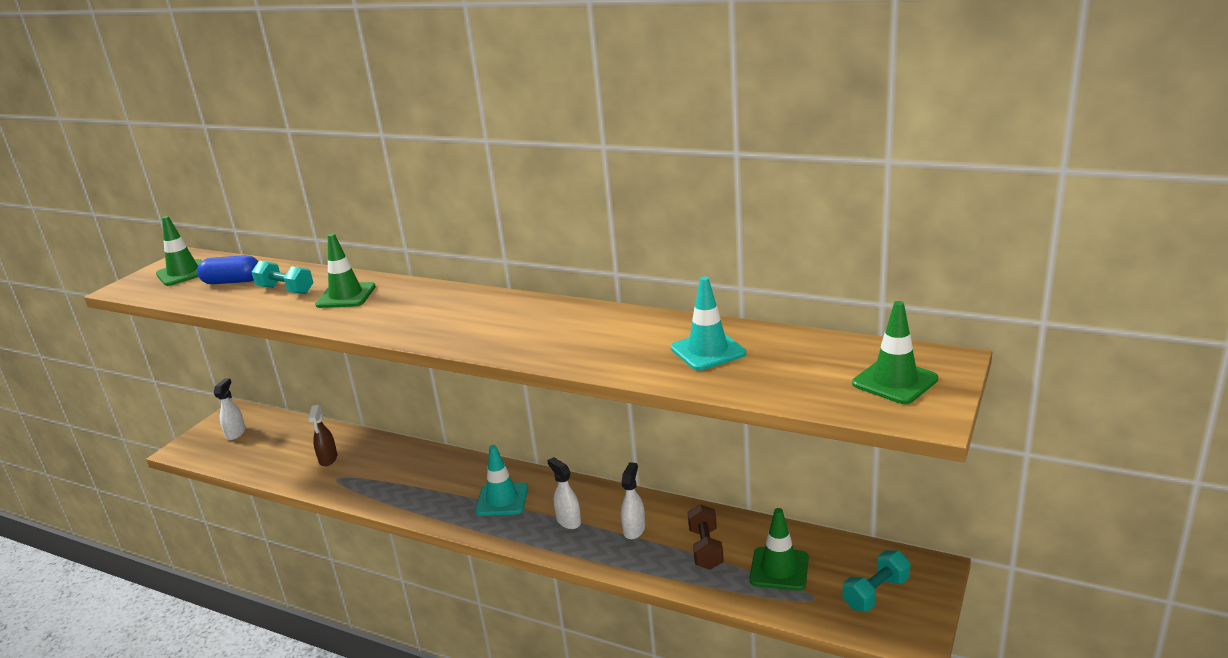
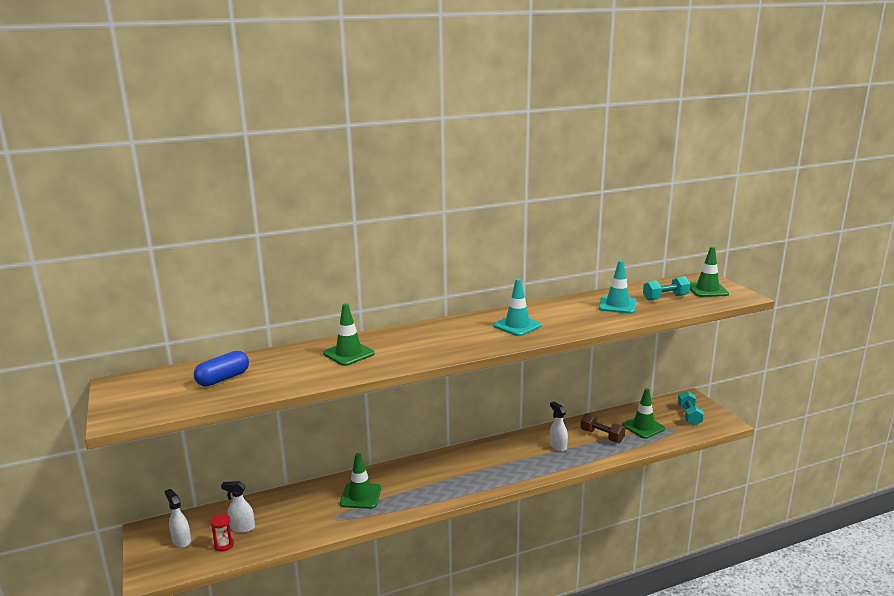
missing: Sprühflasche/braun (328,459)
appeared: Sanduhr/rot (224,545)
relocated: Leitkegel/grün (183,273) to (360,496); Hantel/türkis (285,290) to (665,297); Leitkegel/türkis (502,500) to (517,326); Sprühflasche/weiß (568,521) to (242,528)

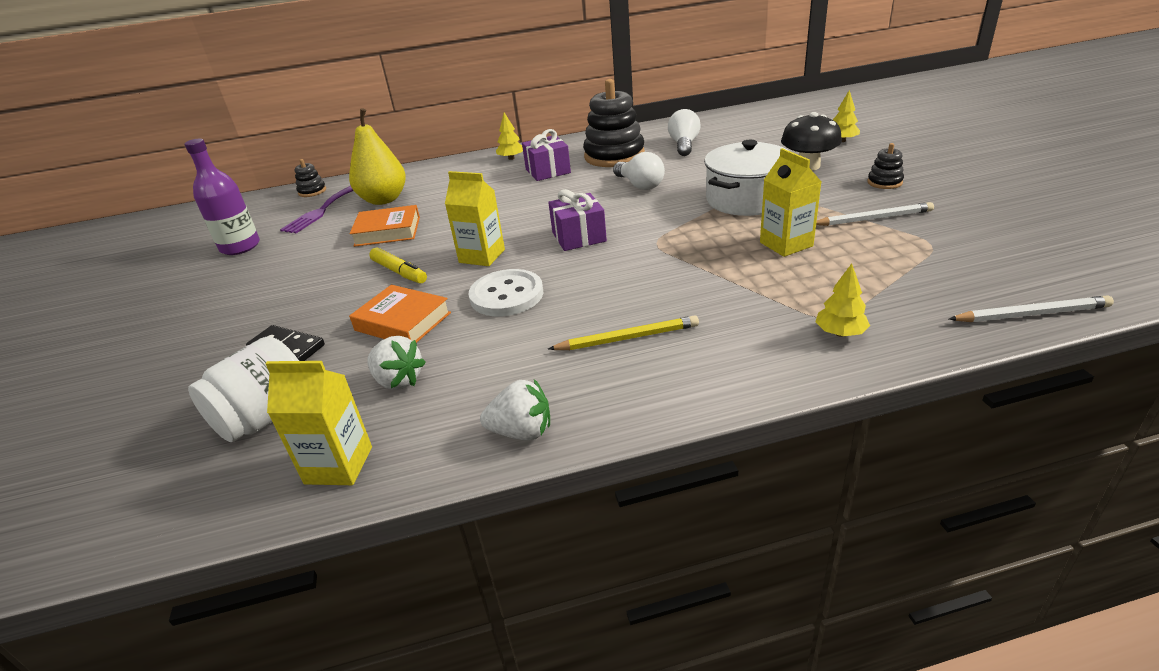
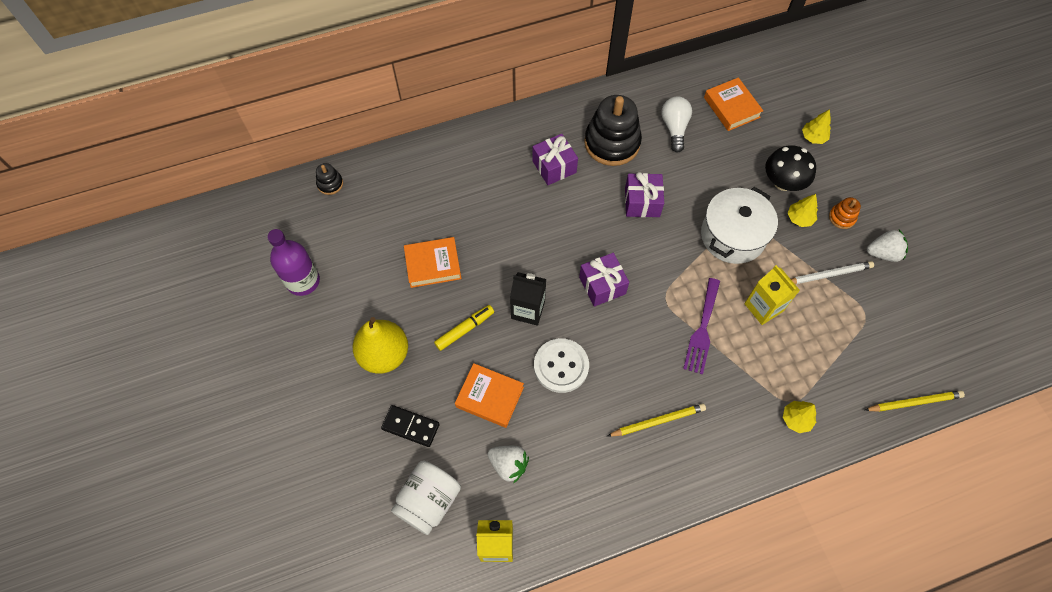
appeared: Buch/orange (731,107)
relocated: Gabel/lila (321,211) to (702,330); Birne/gelb (384,200) to (384,355); Erdbeere/weiß (522,432) to (883,253); Baum/gelb (511,158) to (799,218)
exchanged: Glühbirne/weiß (640,185) to Geschenk/lila (642,202)
colour: Getränkekarton/gelb (482,256) to Getränkekarton/schwarz (528,310); Stapelspielzeug/schwarz (884,182) to Stapelspielzeug/orange (842,217); Bleistift/weiß (1031,314) to Bleistift/gelb (914,402)
spun: Filzstift/gelb (399,272) = (465,329) 75 degrees counterclockwise

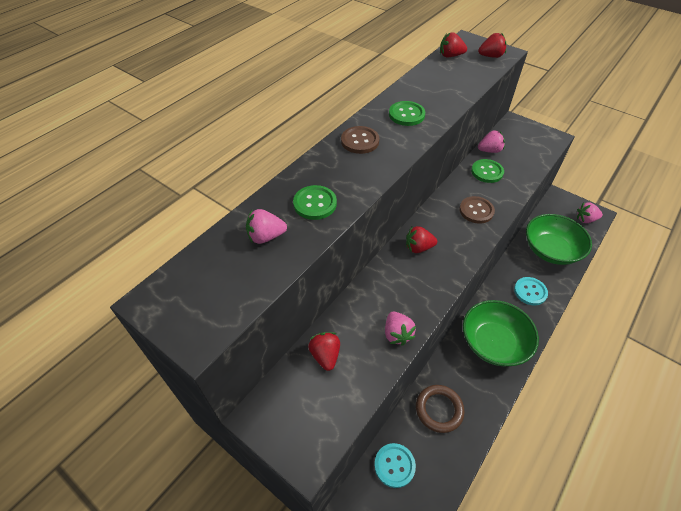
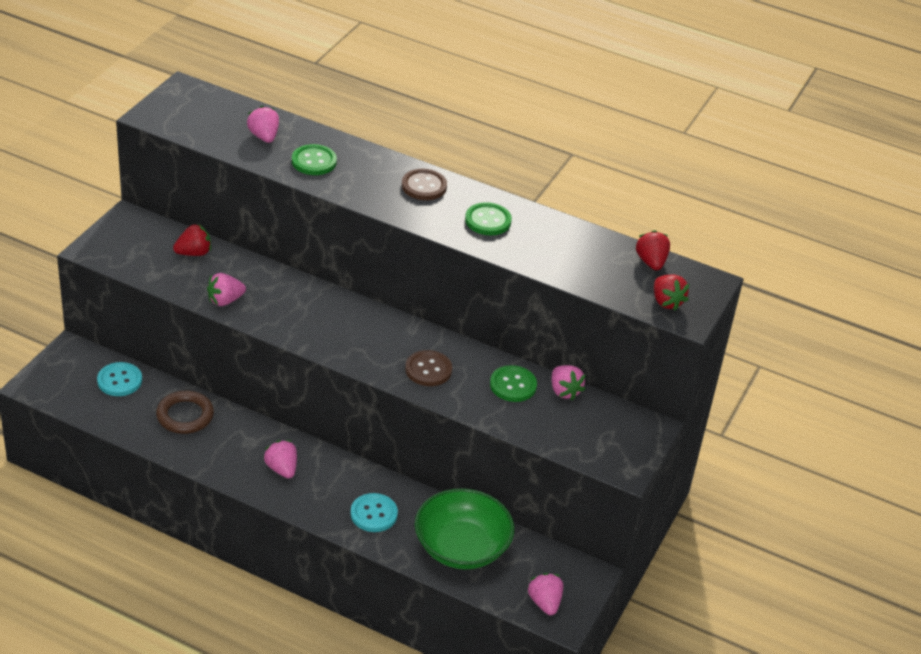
missing: Erdbeere/rot (418,248)
exchanged: Schüssel/grün (493,343) to Erdbeere/rosa (282,469)

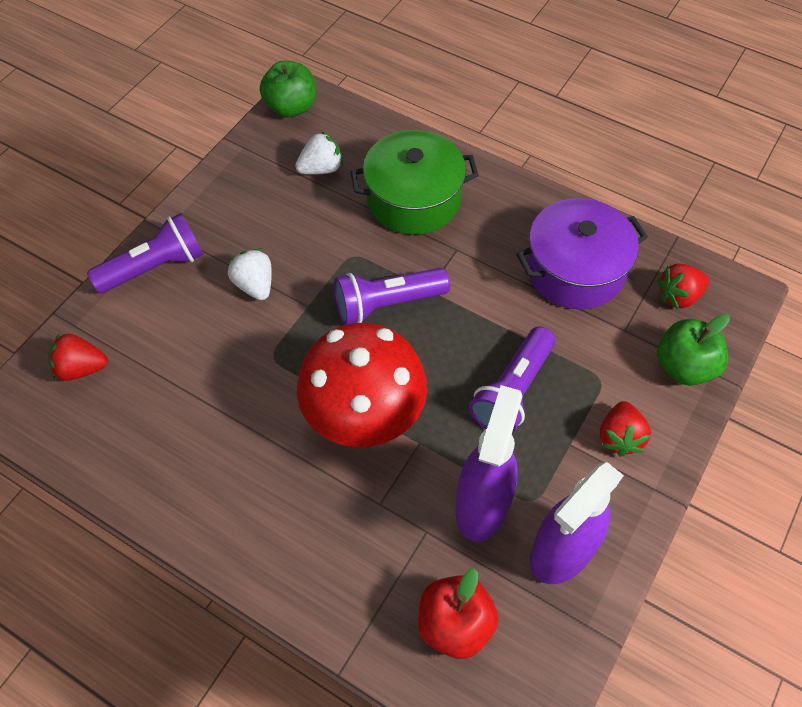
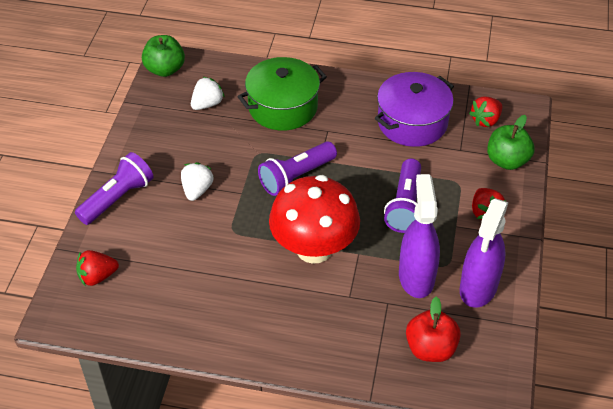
spun: Erdbeere/weiß (254,285) = (197,190) 60 degrees clockwise

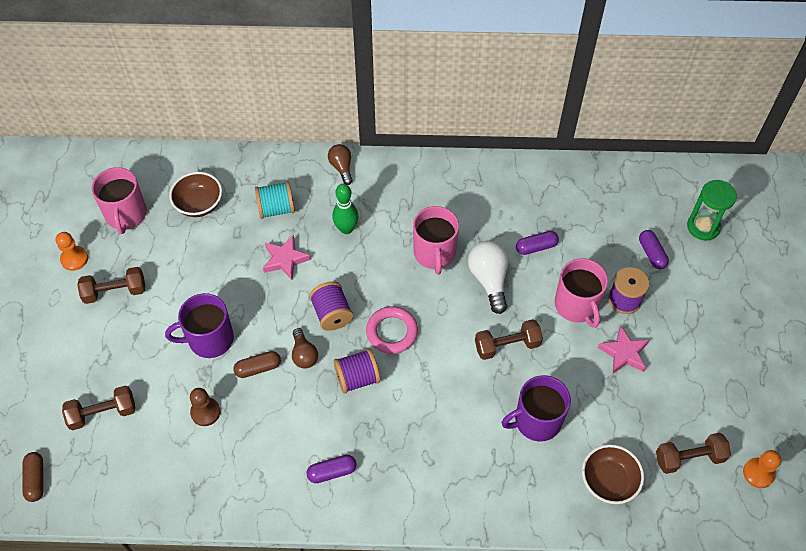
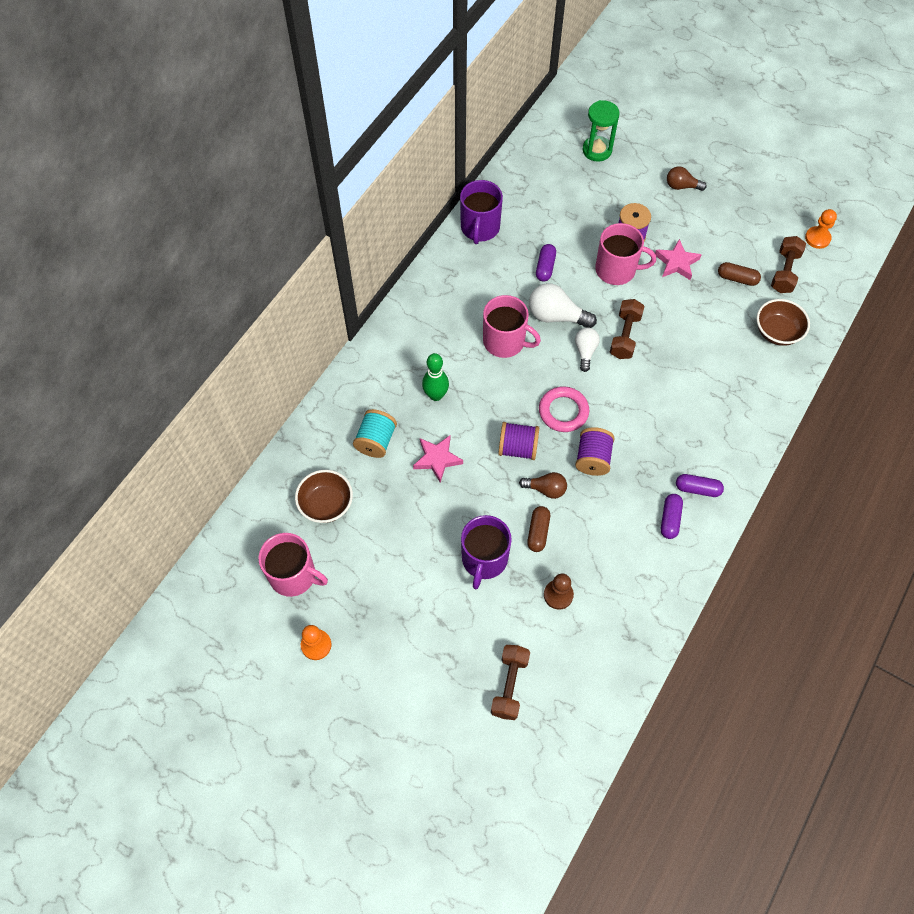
missing: Hantel/braun (115,292)
appeared: Glühbirne/weiß (585,351)
relocated: Kapsel/braun (36,479) to (737,278); Glühbirne/braun (341,168) to (681,186); Tasse/lila (536,421) to (480,228); Kapsel/lila (651,254) to (697,489)

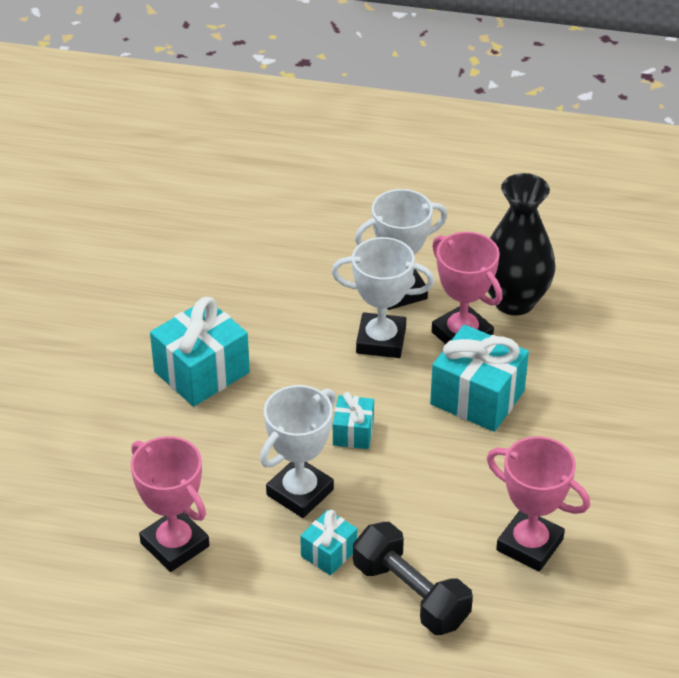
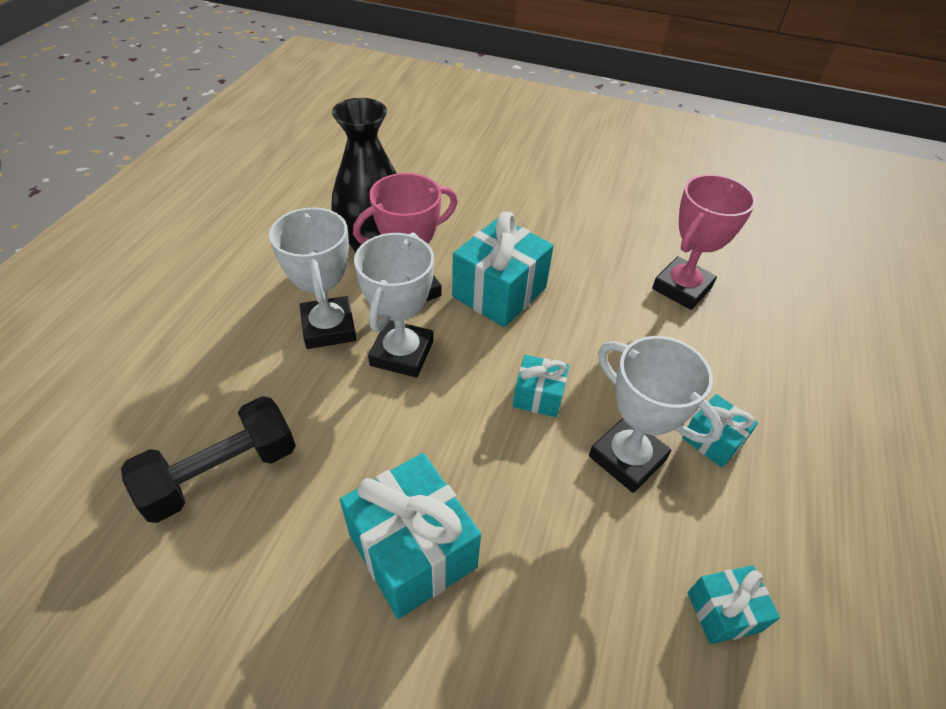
relocated: Hantel/schwarz (411,594) to (221,473)
exchanged: Pokal/rosa (175,545) to Geschenk/türkis (723,612)

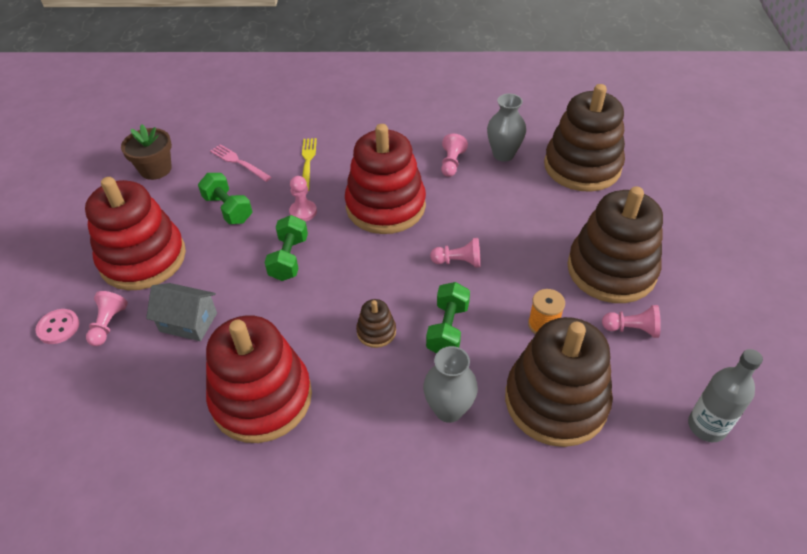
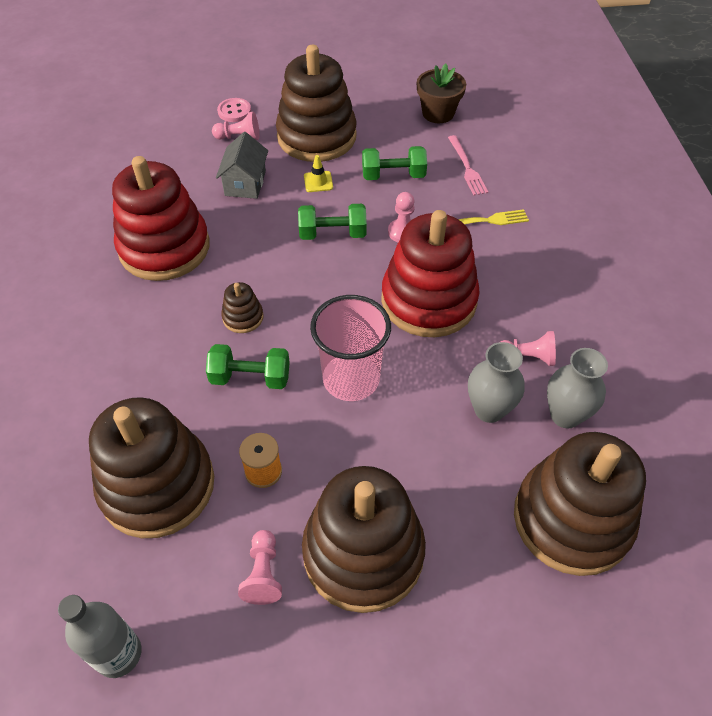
appeared: Leitkegel/gelb (318,182)
relocated: Vase/grau (449,409) to (489,410)
exchanged: Bauer/rosa (458,262) to Becher/rosa (351,379)
colour: Stapelspielzeug/rot (143,258) to Stapelspielzeug/braun (316,137)
spun: Hantel/grün (228,209) = (393,175) 45 degrees clockwise; Gabel/rosa (239,162) = (467,167) 135 degrees clockwise

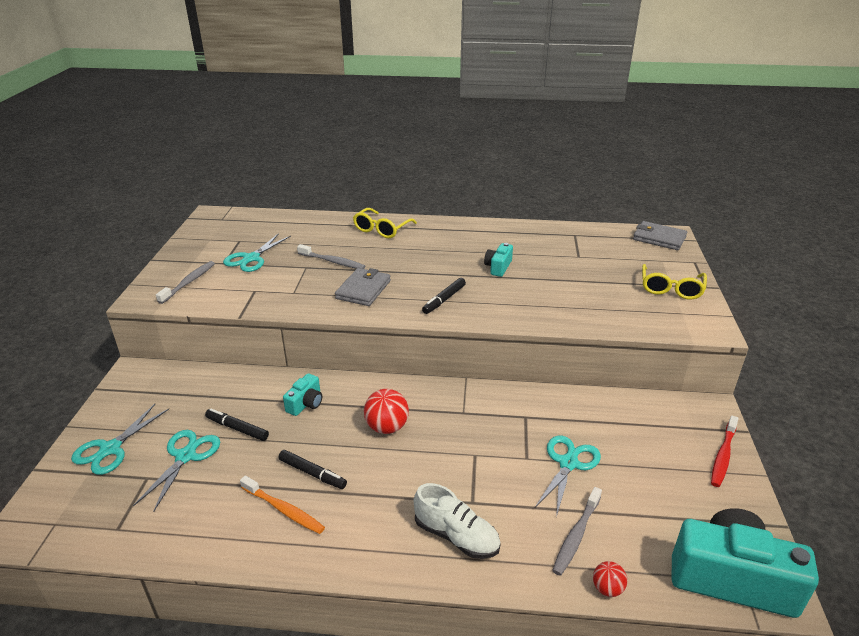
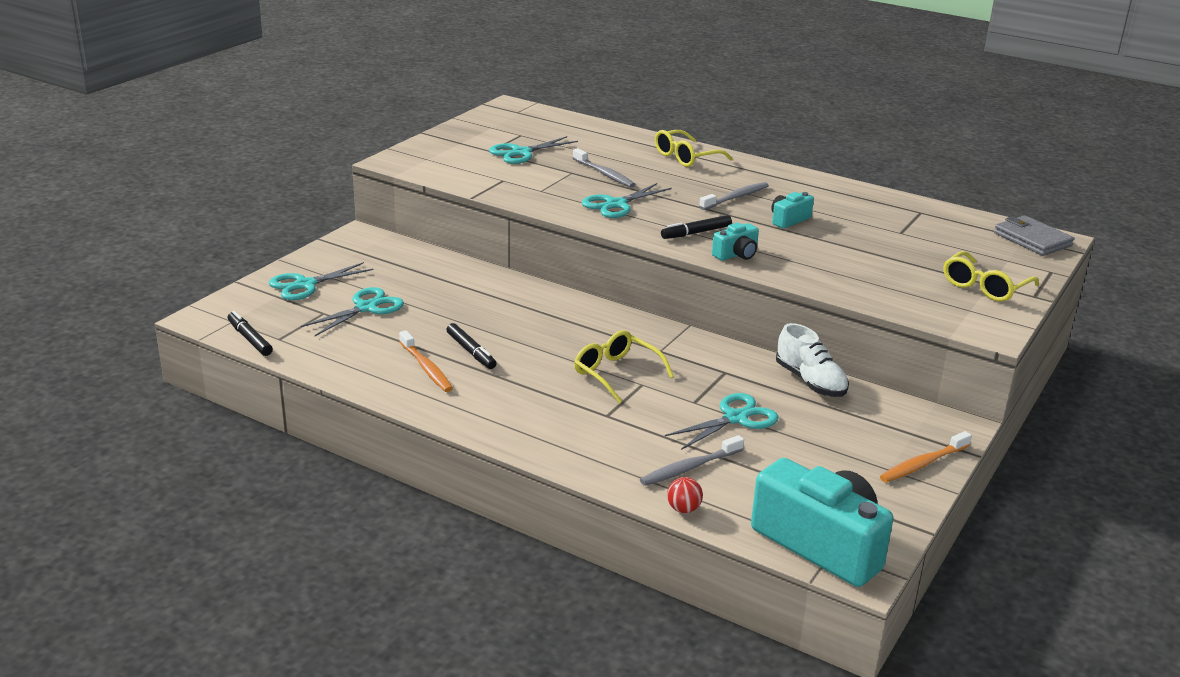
missing: Ball/rot (387,427)
appeared: Brille/gelb (616,373)
relocated: Zahnbürste/grau (189,282) to (736,197); Filzstift/schwarz (237,428) to (250,339); Kamera/türkis (305,403) to (736,254); Schuh/weiß (456,536) to (810,382)
exchanged: Geldbörse/grau (363,289) to Schere/türkis (616,204)
colour: Zahnbürste/rot (723,456) to Zahnbürste/orange (923,464)

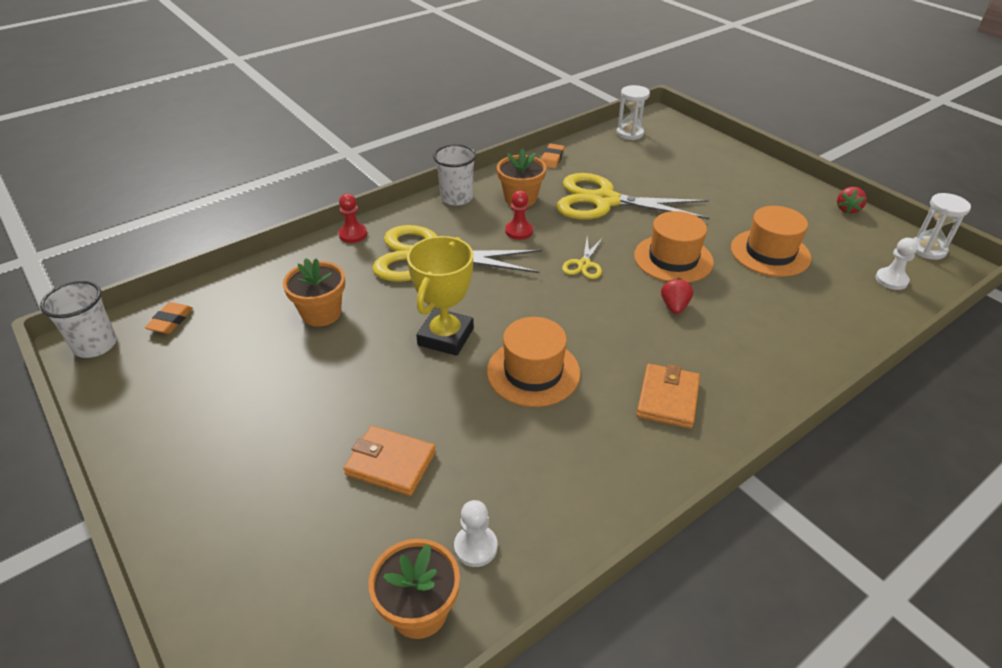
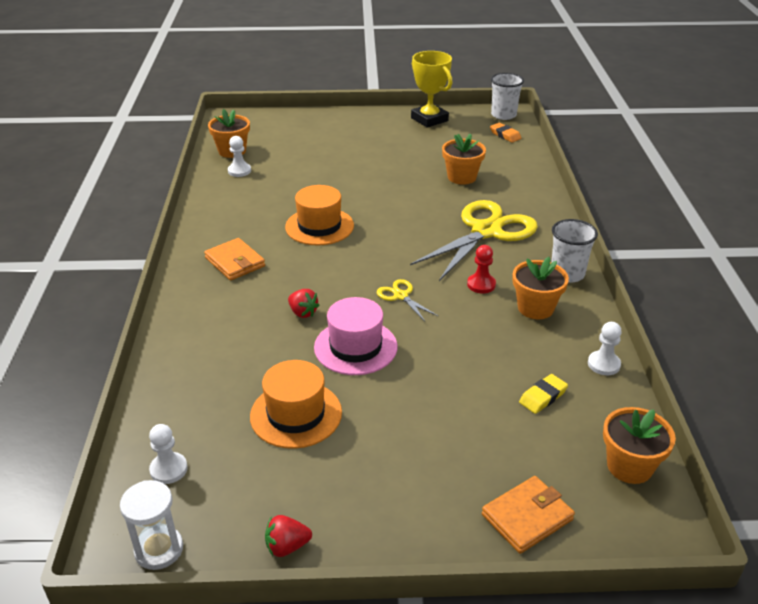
missing: Bauer/rot (353,234); Schere/gelb (604,201)
appeared: Radiergummi/gelb (543,397)
relocated: Geldbörse/orange (391,463) to (527,517); Pokal/gelb (445,337) to (429,119)
exchanged: Radiergummi/orange (552,159) to Bauer/weiß (603,364); Sanduhr/weiß (629,133) to Blumentopf/orange (629,466)
colour: Hut/orange (673,259) to Hut/rosa (355,347)
spun: Erdbeere/rot (847,209) = (287,546) 75 degrees counterclockwise

